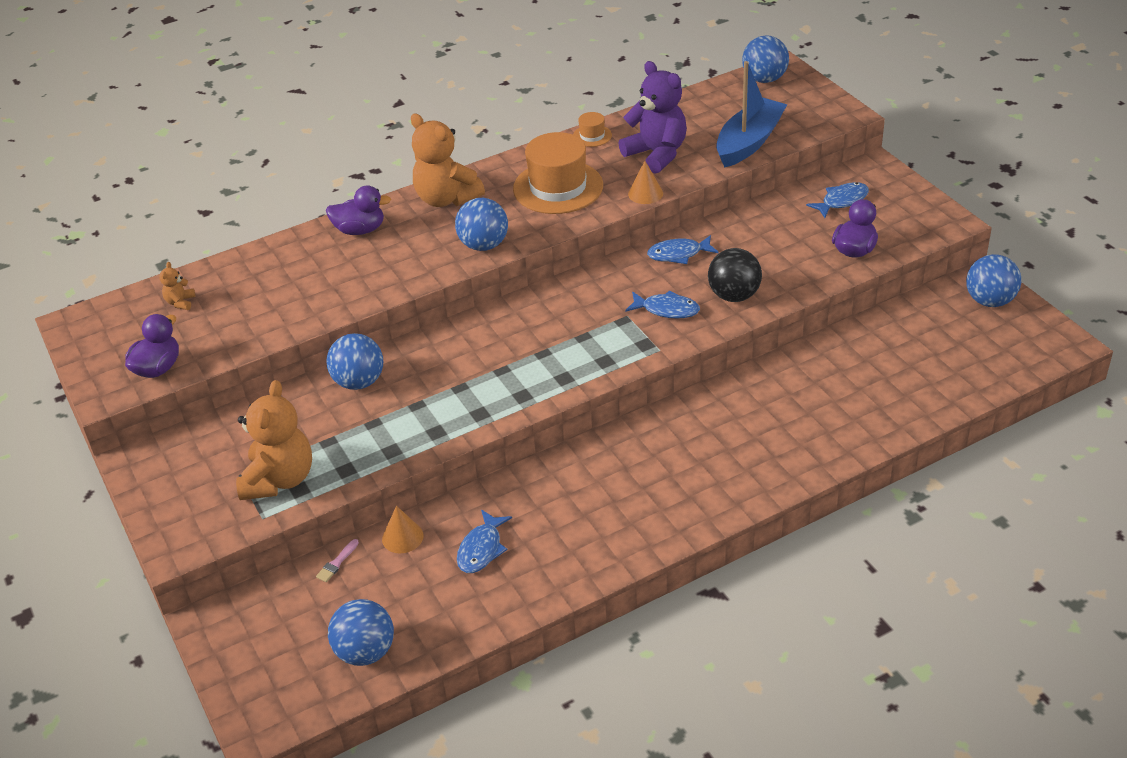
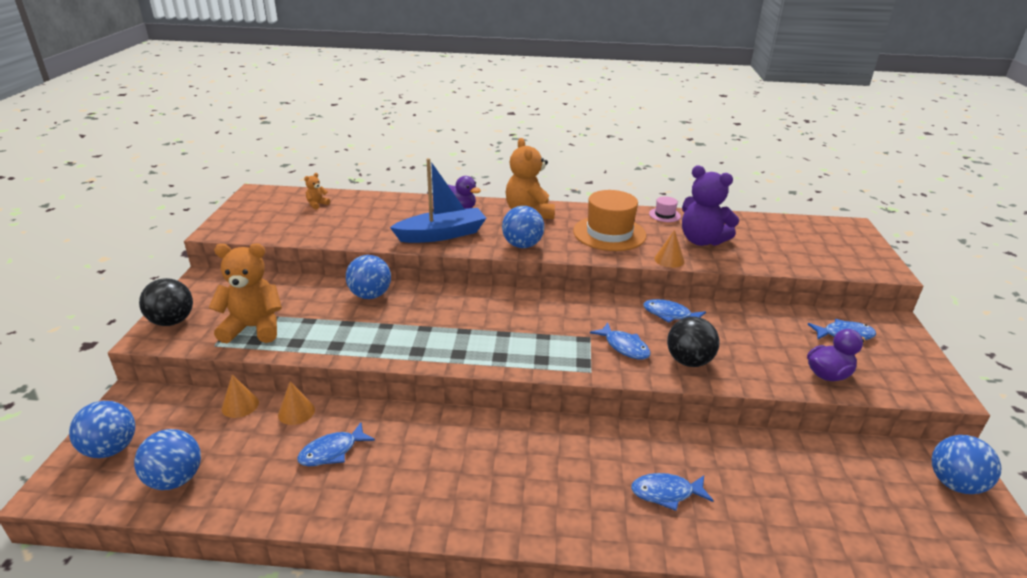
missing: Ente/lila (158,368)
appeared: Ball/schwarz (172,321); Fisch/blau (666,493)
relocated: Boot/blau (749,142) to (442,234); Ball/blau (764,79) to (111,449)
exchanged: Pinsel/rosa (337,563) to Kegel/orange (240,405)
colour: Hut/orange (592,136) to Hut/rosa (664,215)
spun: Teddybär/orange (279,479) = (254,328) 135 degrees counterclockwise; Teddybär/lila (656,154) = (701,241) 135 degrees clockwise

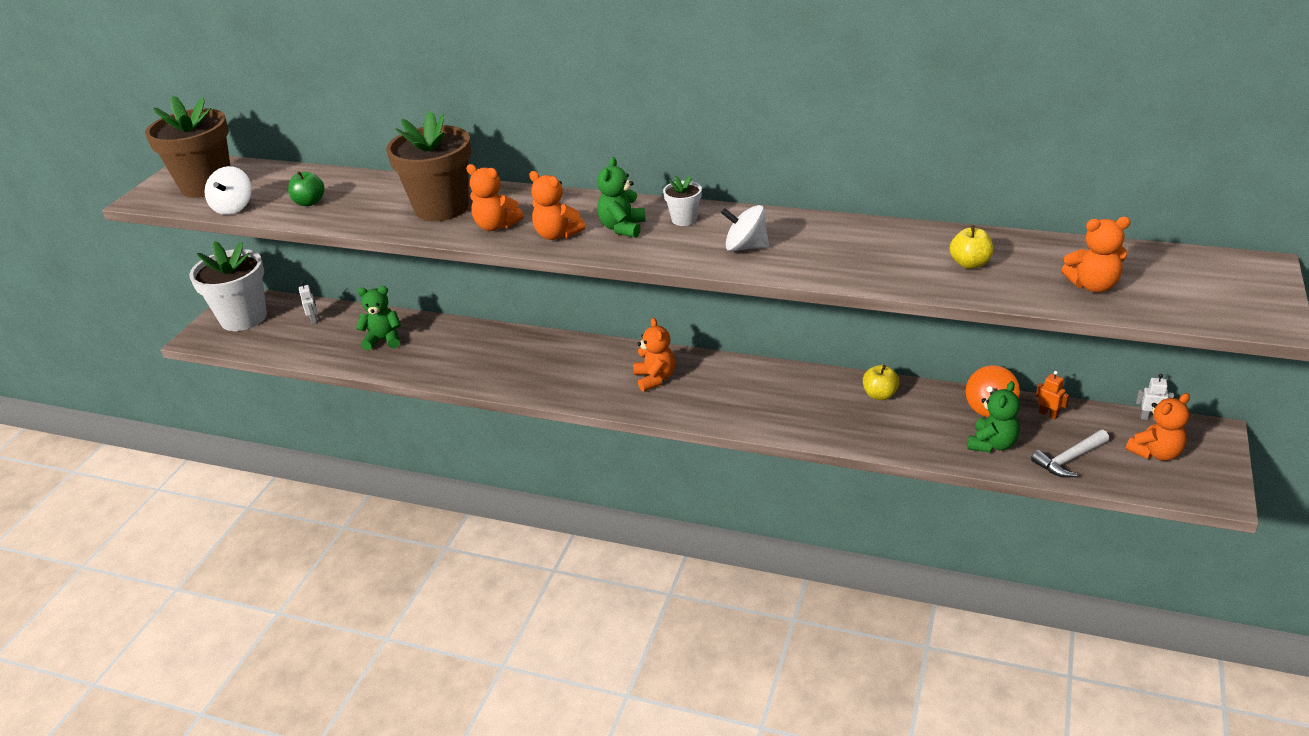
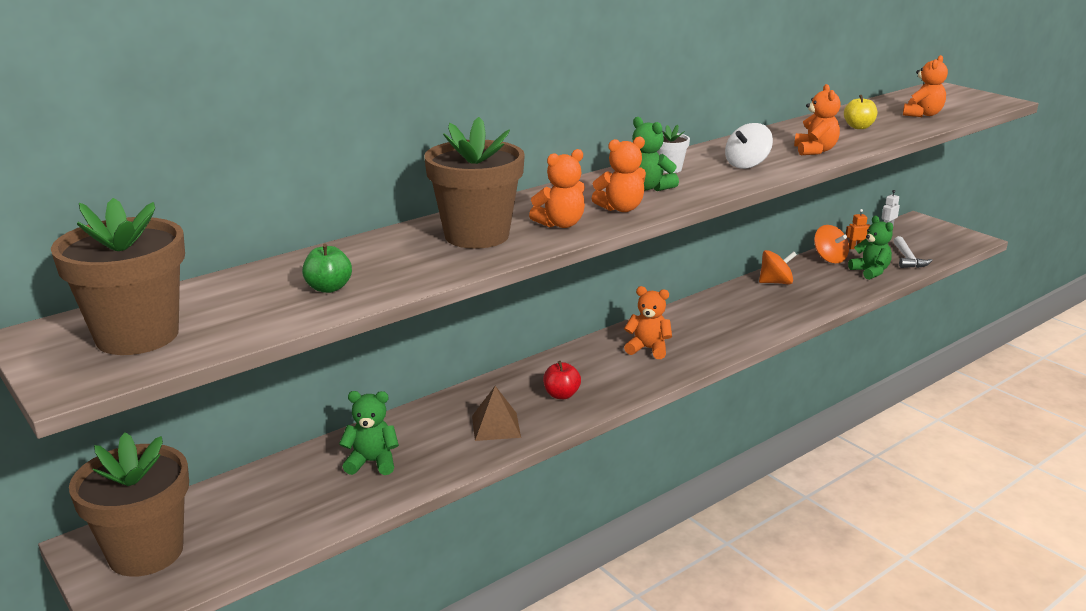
missing: Kreisel/weiß (234,207); Roboter/weiß (314,319)
appeared: Pyramide/braun (496,426); Apfel/rot (561,395)
relocated: Teddybär/orange (1155,453) to (815,151)
exchanged: Apfel/gelb (880,395) to Kreisel/orange (775,282)
colour: Blumentopf/weiß (243,318) to Blumentopf/braun (146,552)
spun: Teddybär/grün (384,340) = (372,462) 60 degrees clockwise

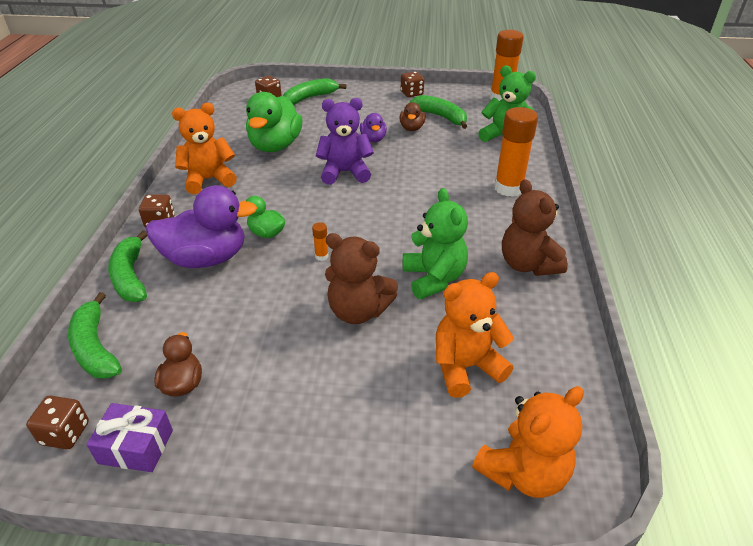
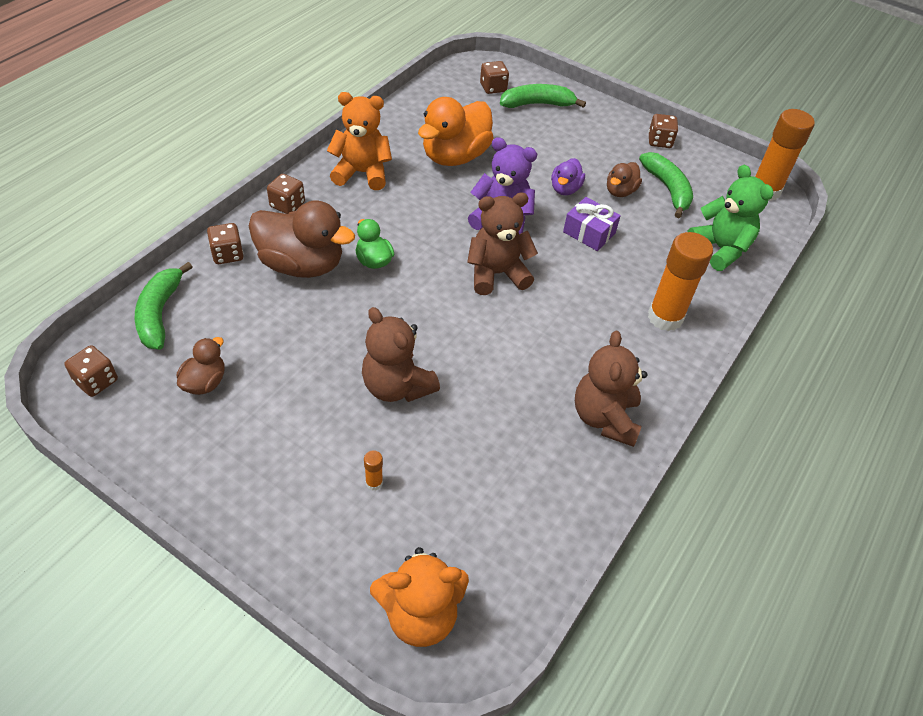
missing: Teddybär/grün (434,278); Teddybär/orange (465,367)
appeared: Teddybär/braun (497,274)
relocated: Geschenk/lila (136,446) to (589,233); Klebestift/orange (321,256) to (374,483)
exchanged: Banane/grün (130,276) to Spielwürfel/braun (228,254)
colour: Ente/lila (206,258) to Ente/braun (302,265); Ente/grün (275,146) to Ente/orange (455,156)

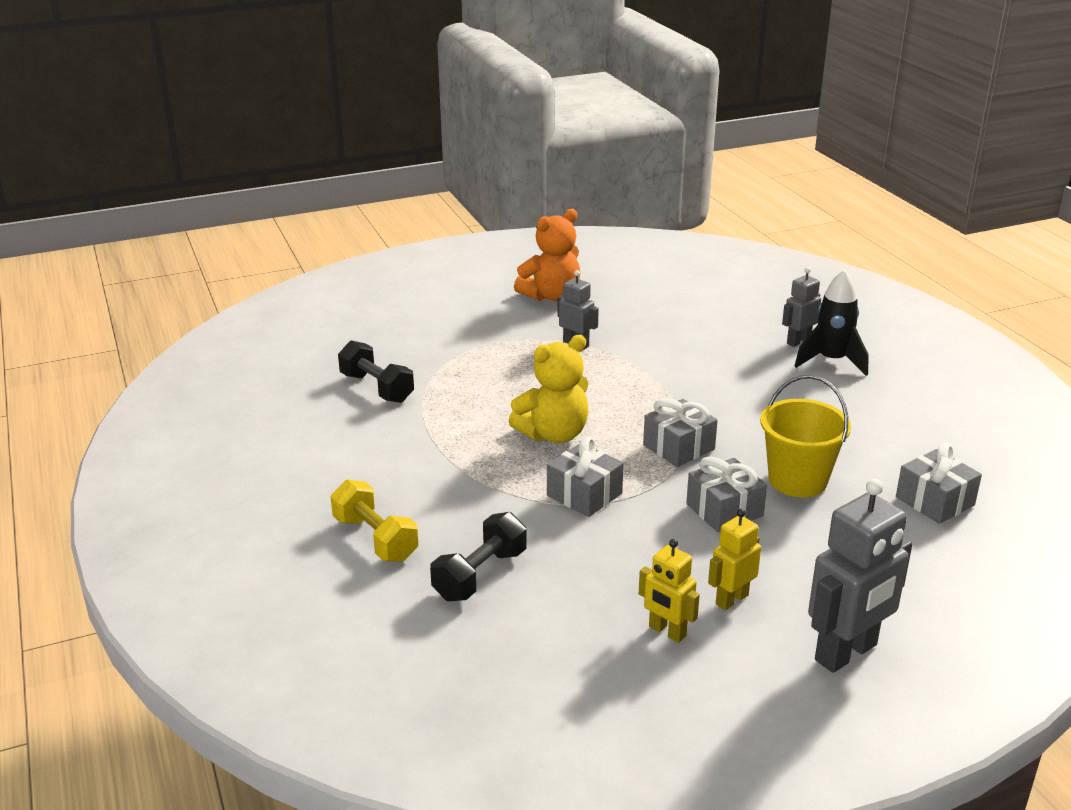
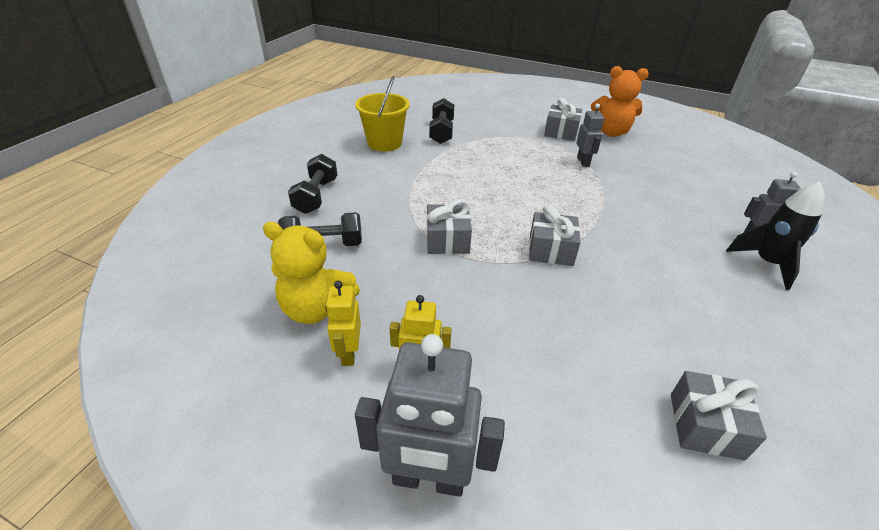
relocated: Teddybär/gelb (554,434) to (316,308); Geschenk/grau (724,510) to (561,132); Eimer/gelb (797,480) to (384,143)
colour: Hantel/gelb (375,539) to Hantel/schwarz (316,196)

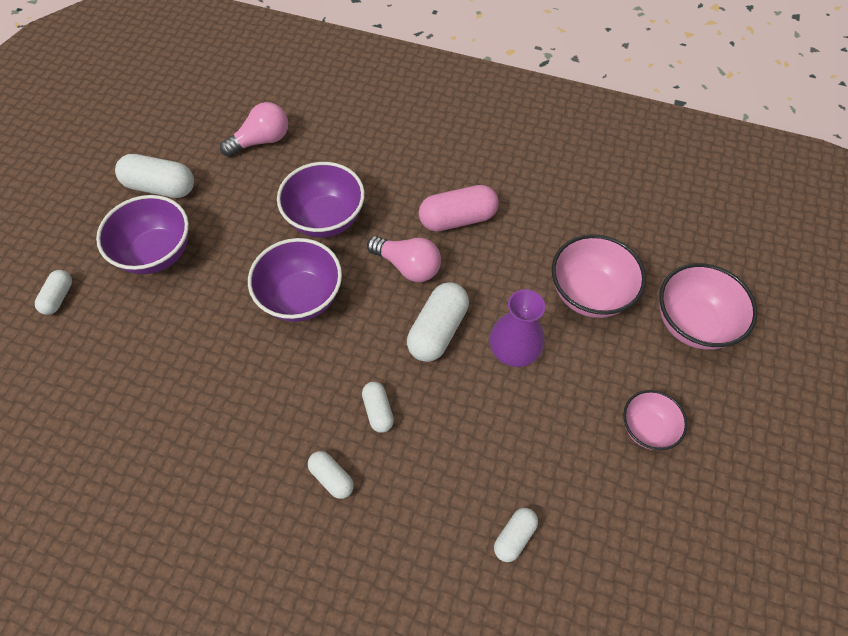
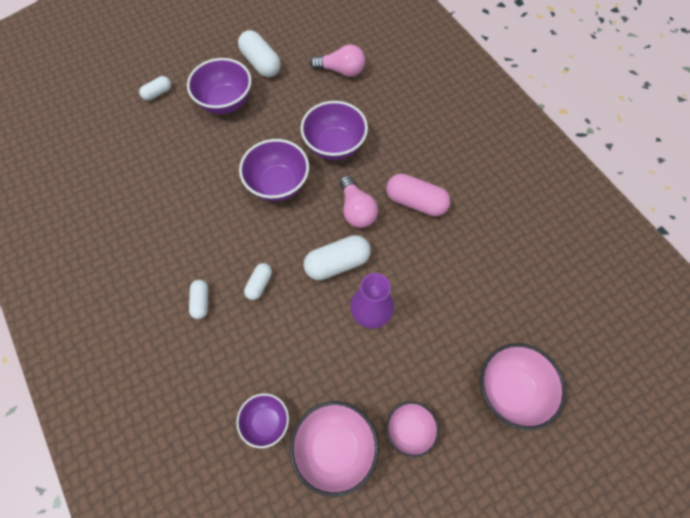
relocated: Schüssel/rosa (589,294) to (335,448)
exchanged: Kapsel/weiß (514,536) to Schüssel/lila (266,422)

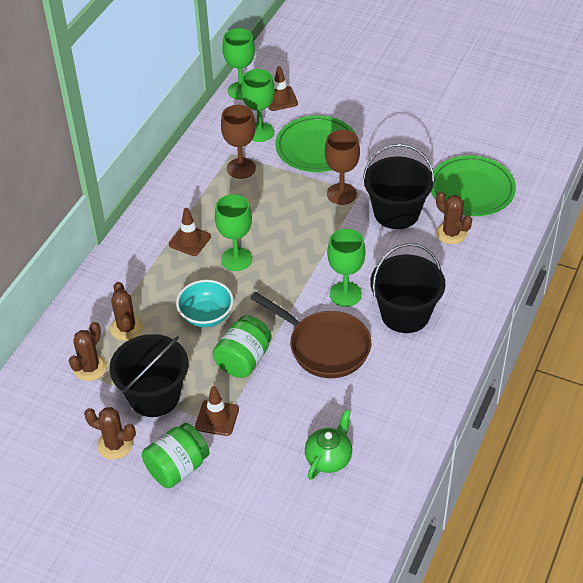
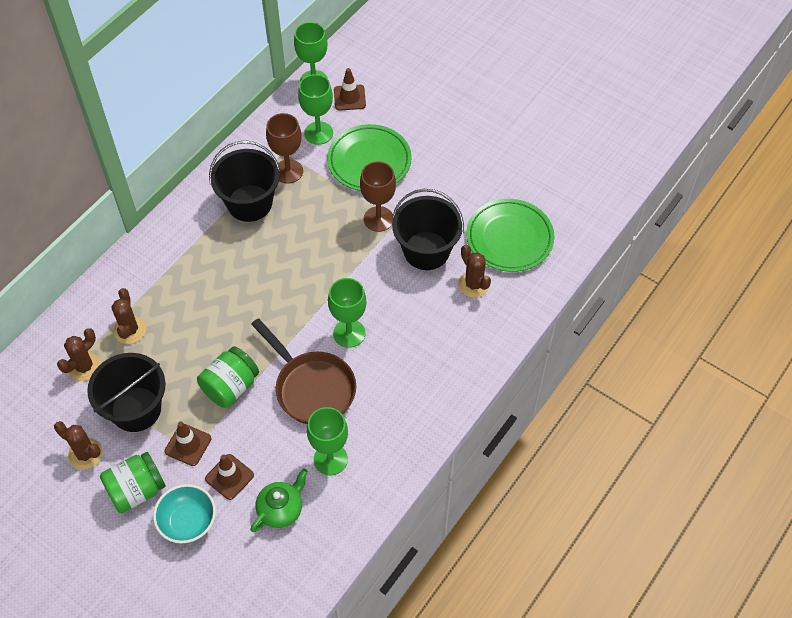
relocated: Leitkegel/braun (190,240) to (229,477); Schüssel/türkis (206,315) to (188,522); Kelch/grün (236,259) to (330,459); Eimer/schwarz (405,314) to (249,203)

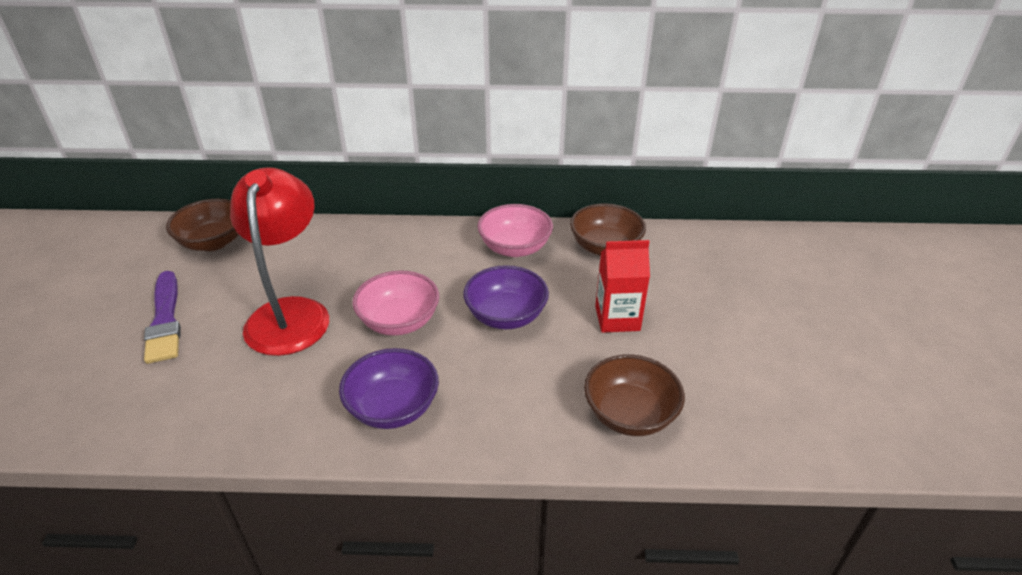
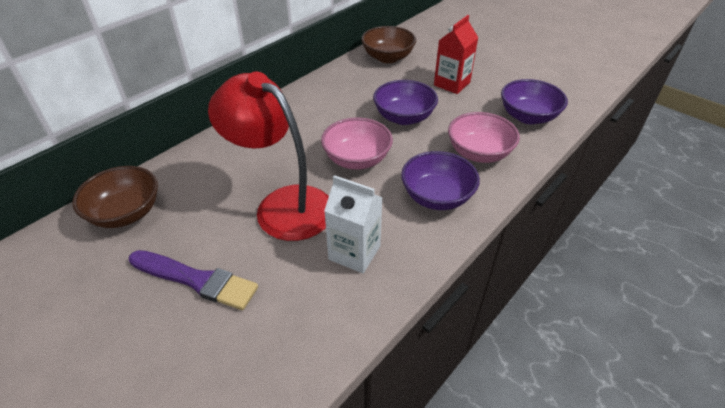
appeared: Getränkekarton/weiß (354,253)
relocated: Schüssel/rosa (515,248) to (479,153)
colour: Schüssel/braun (630,414) to Schüssel/lila (528,117)

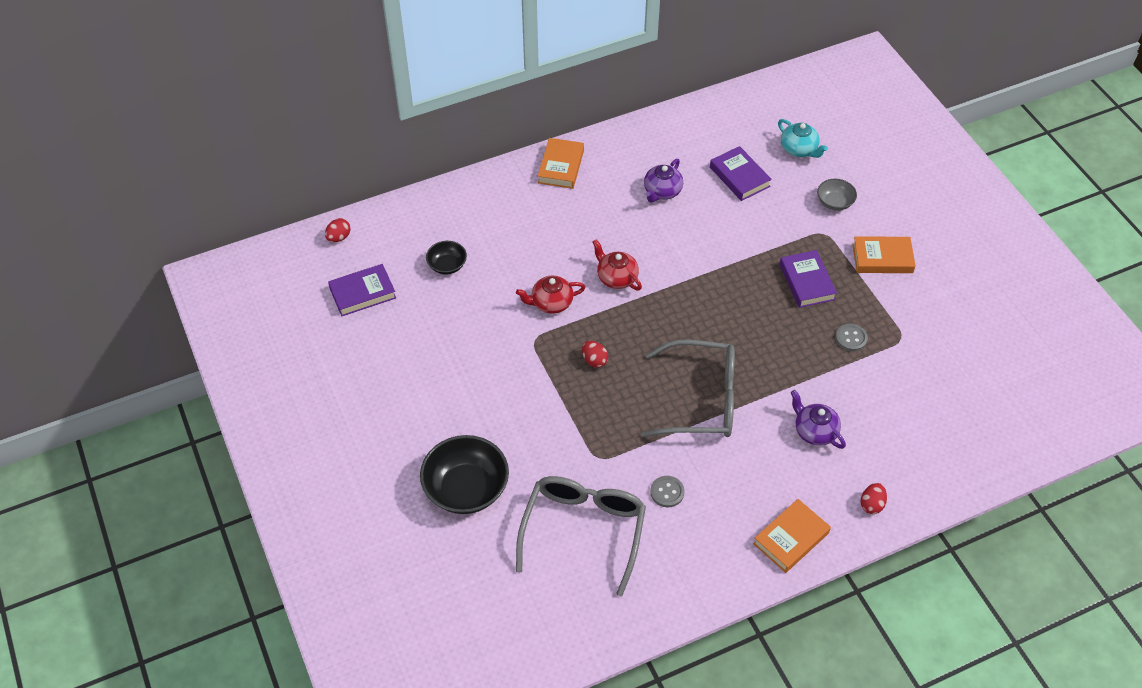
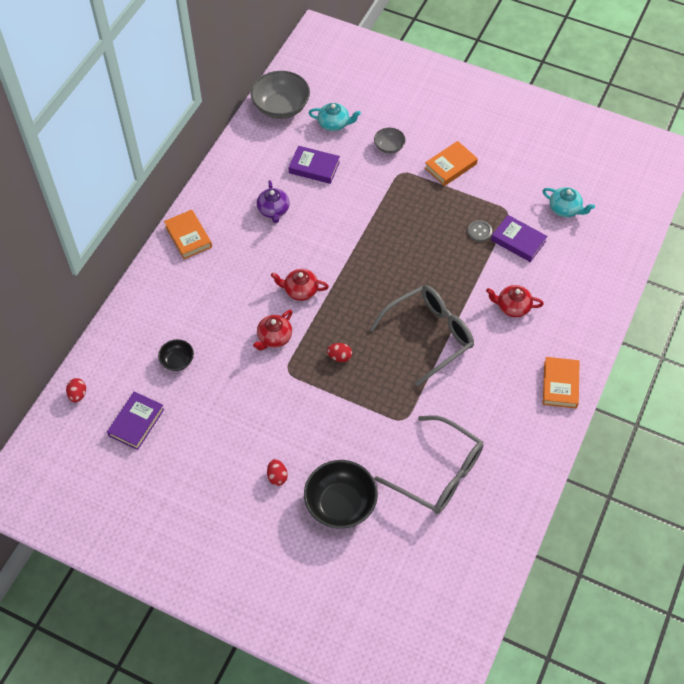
missing: Knopf/grau (667,492)
appeared: Schüssel/grau (281,107); Teekanne/türkis (565,209)
relocated: Buch/lila (807,282) to (518,241); Ei/rot (871,504) to (277,476)
colour: Teekanne/lila (814,431) to Teekanne/rot (512,307)
spun: Brille/grau (583,530) = (439,473) 150 degrees clockwise

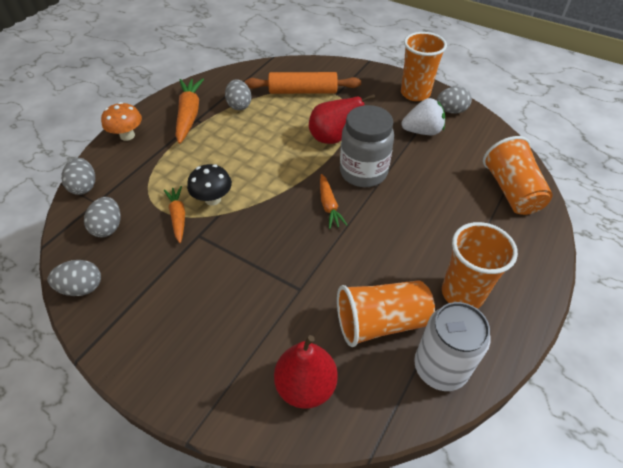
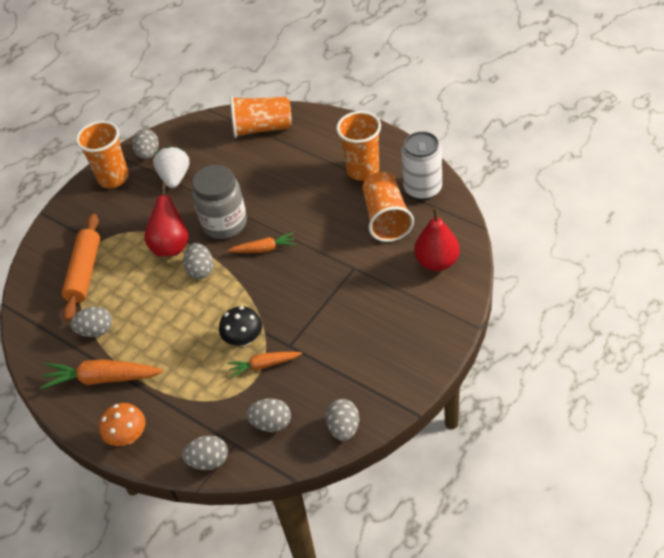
appeared: Ei/grau (201,270)

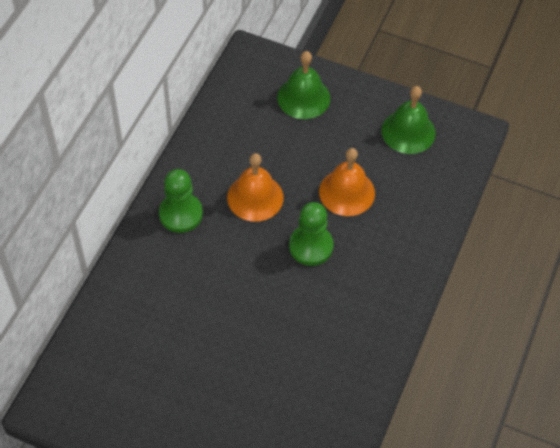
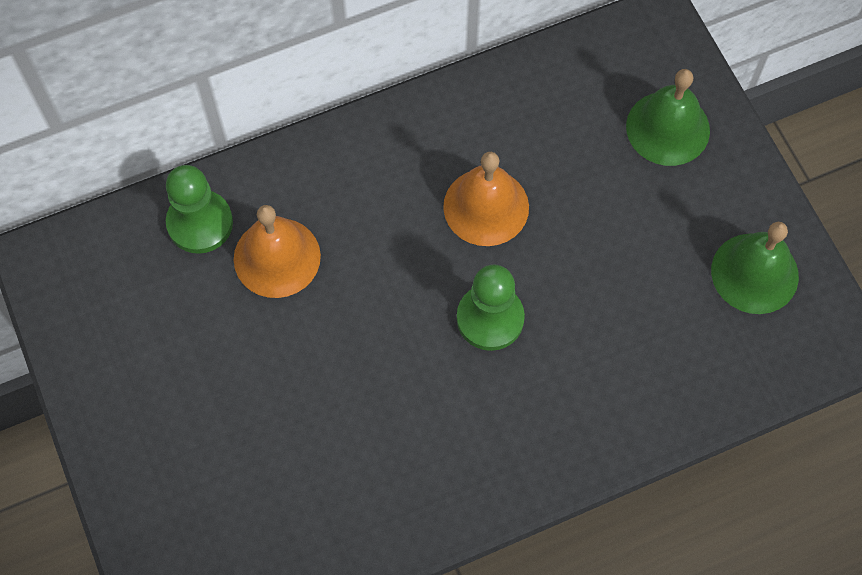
relocated: Bauer/grün (181,214) to (200,223); Glocke/orange (347,192) to (277,257)

